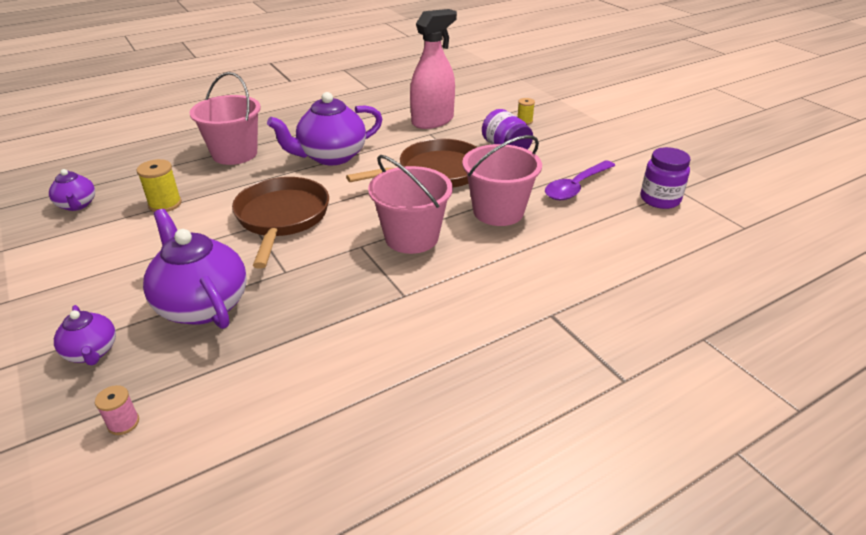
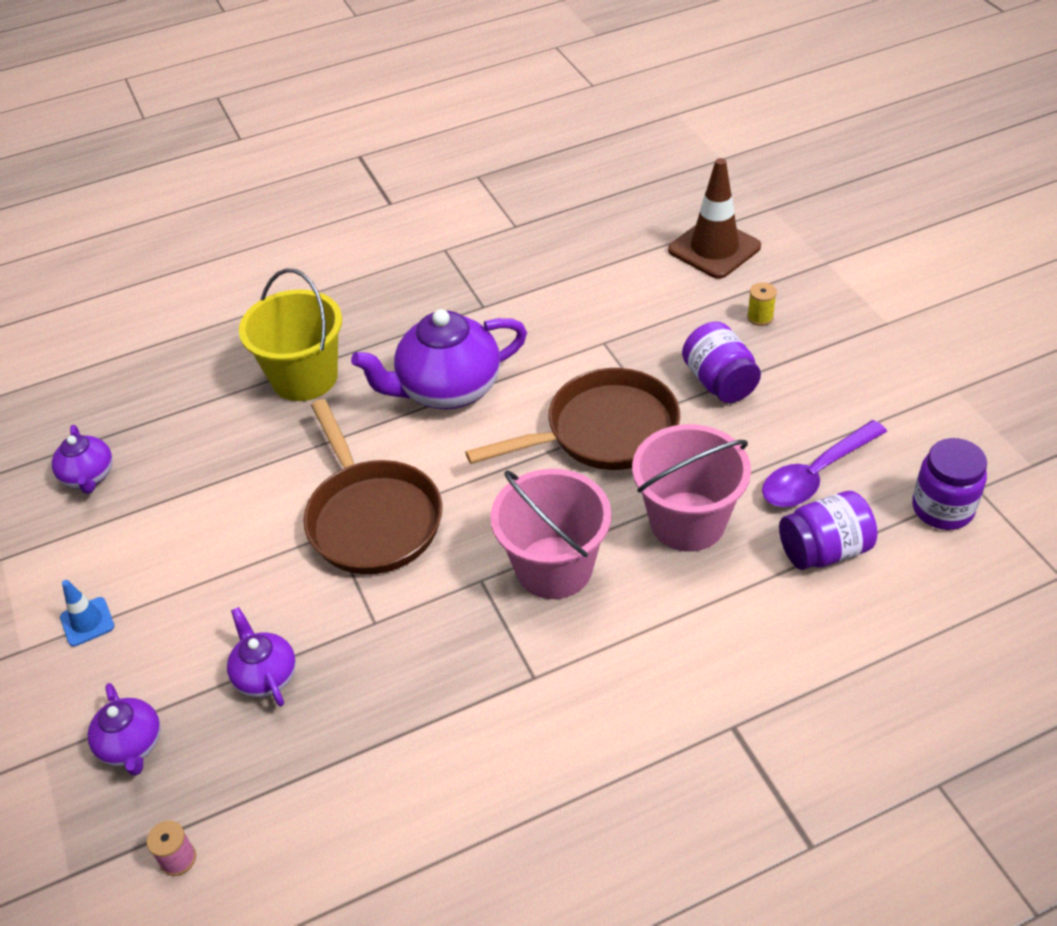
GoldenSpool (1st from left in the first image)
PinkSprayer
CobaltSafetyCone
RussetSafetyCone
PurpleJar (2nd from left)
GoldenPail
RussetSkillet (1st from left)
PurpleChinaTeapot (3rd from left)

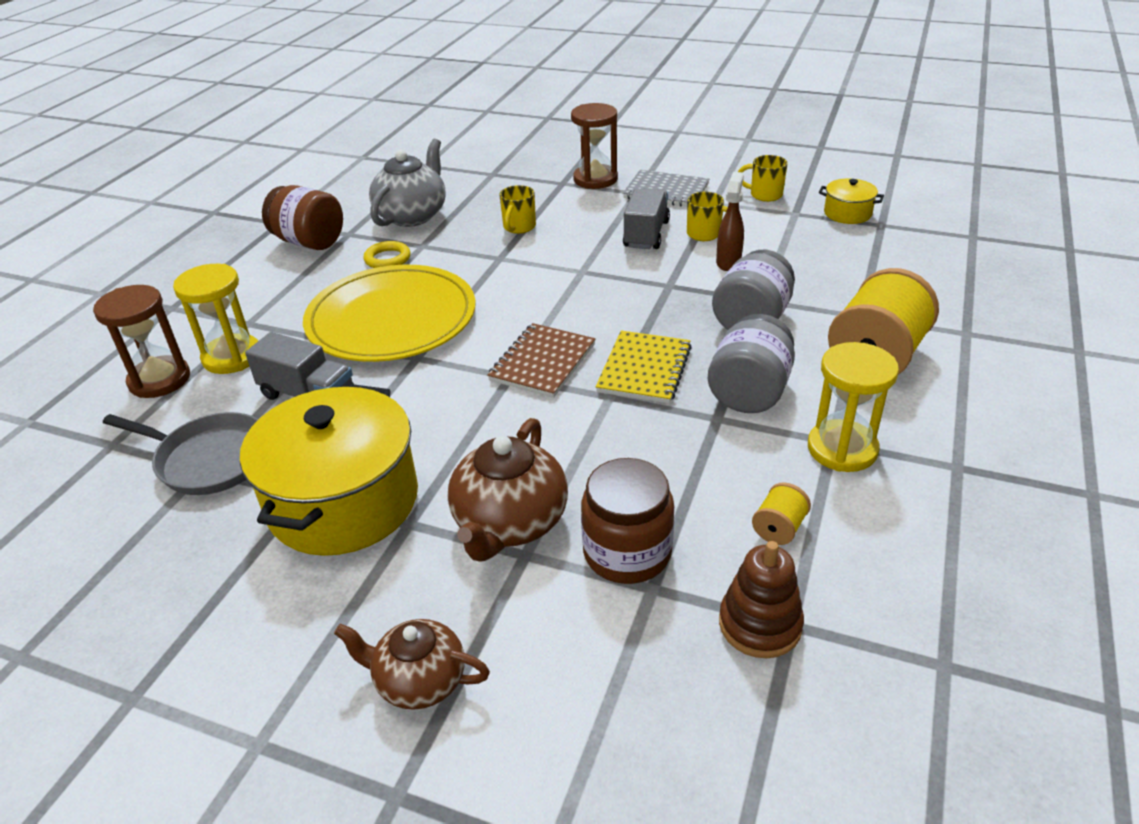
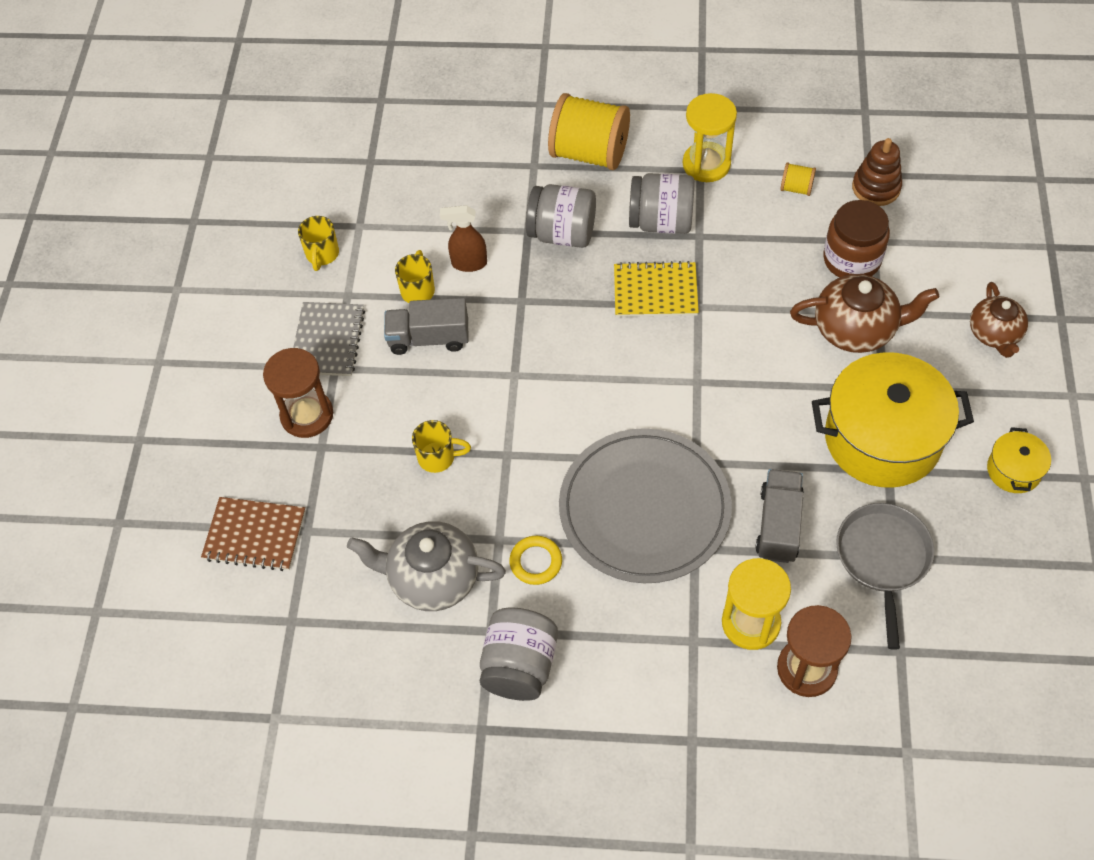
RussetExerciseBook
GoldenStockpot (2nd from left)
GrayJar (1st from left)
GrayDinnerPlate

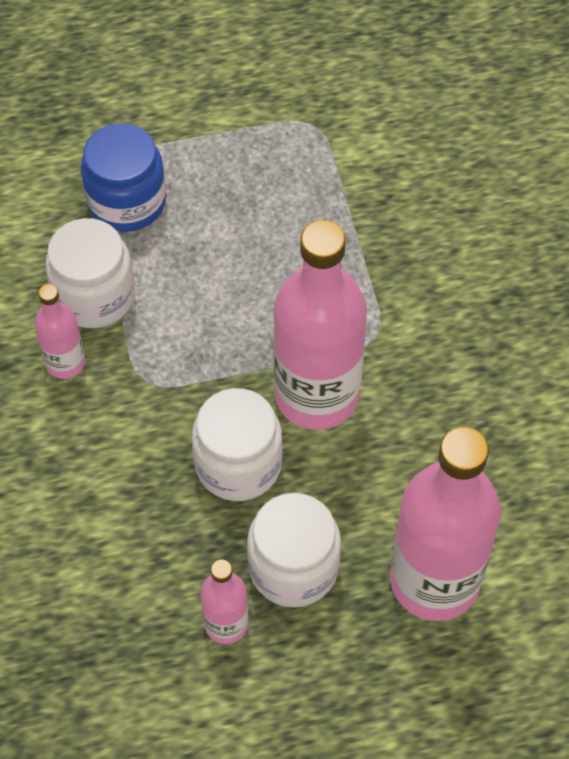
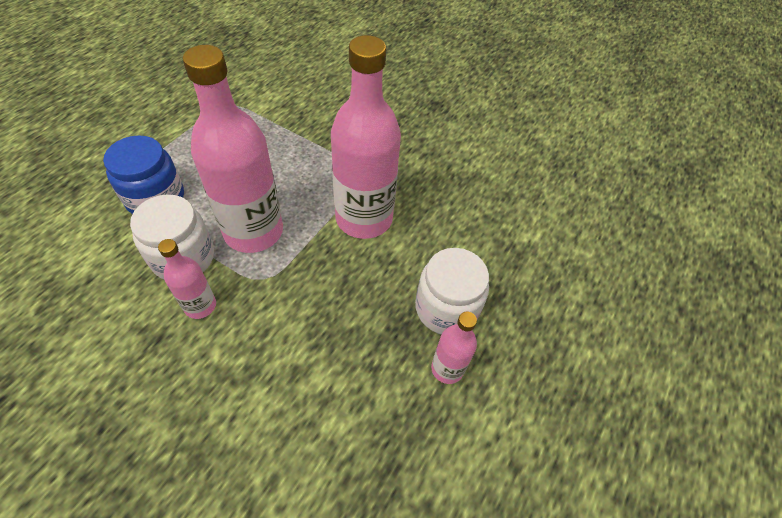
WhiteJar (2nd from left in the first image)
PinkFlask (2nd from left)

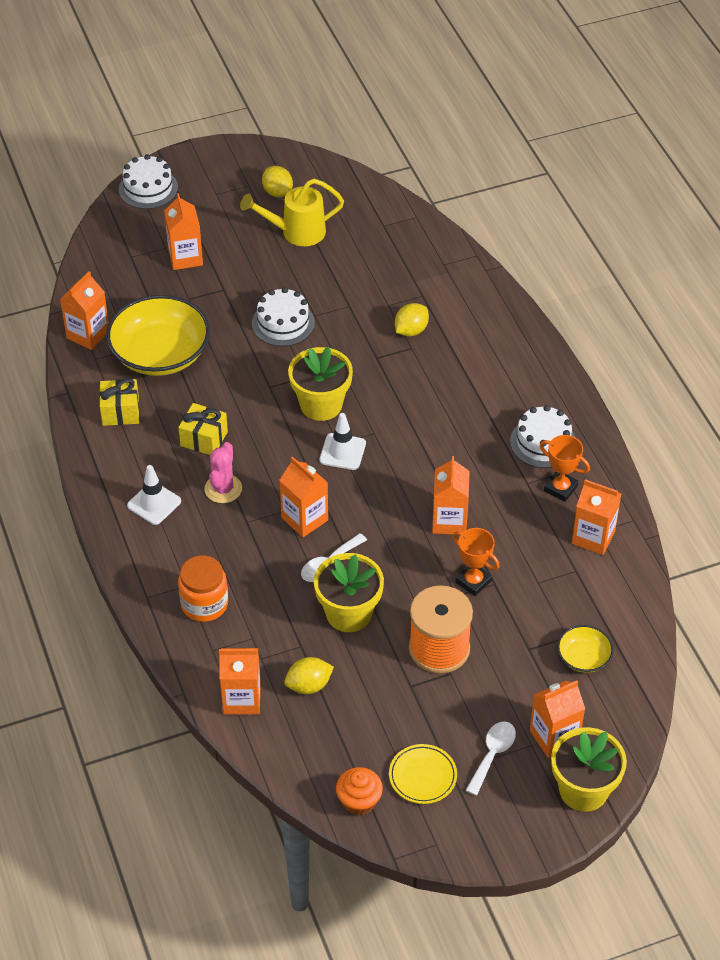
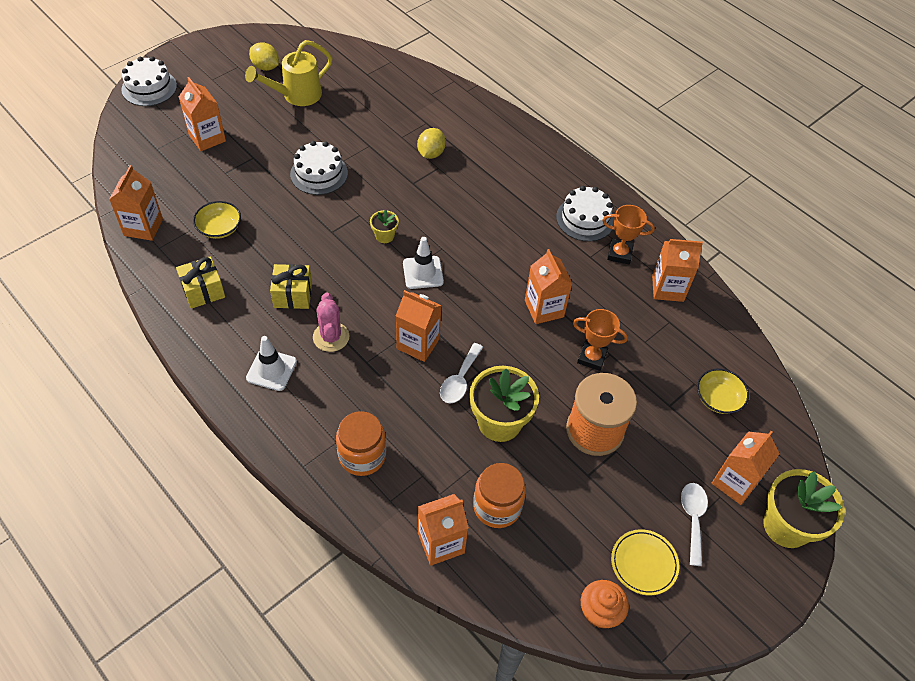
BrightOrangeJar (2nd from left)
GoldenServingBowl (1st from left)
GoldenFlowerPot (1st from left)

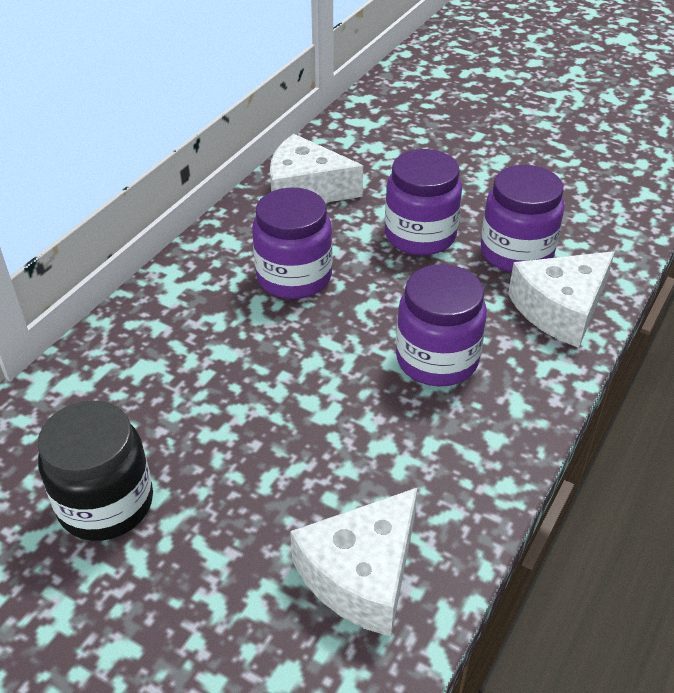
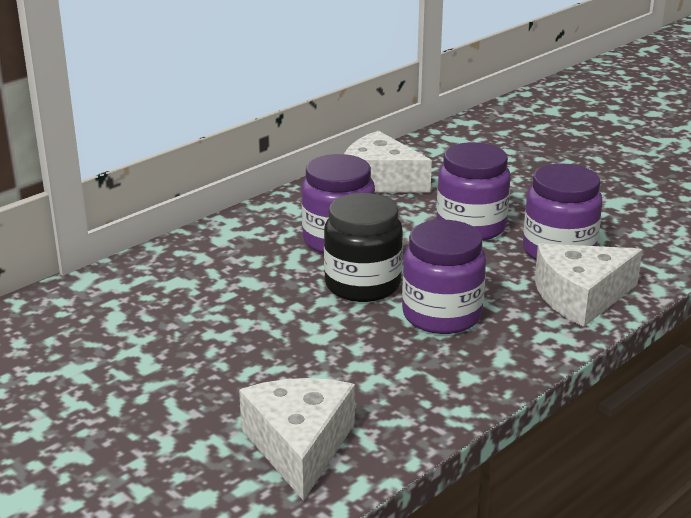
BlackJar
WhiteCheese (1st from left)

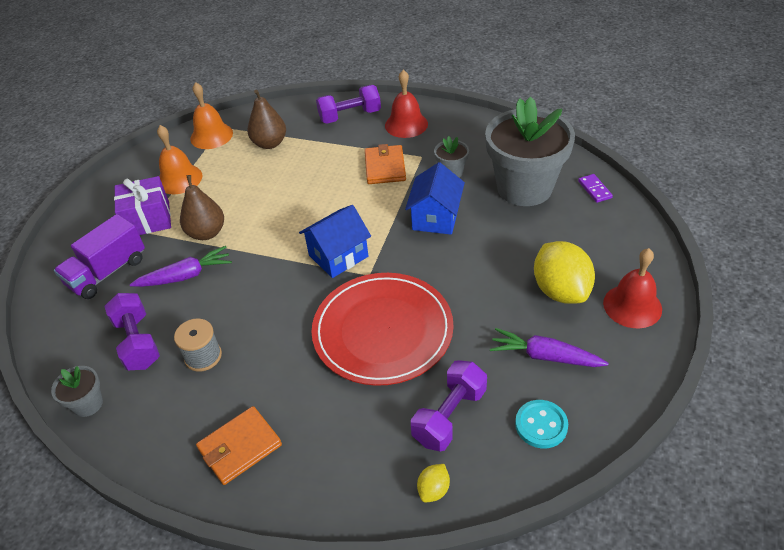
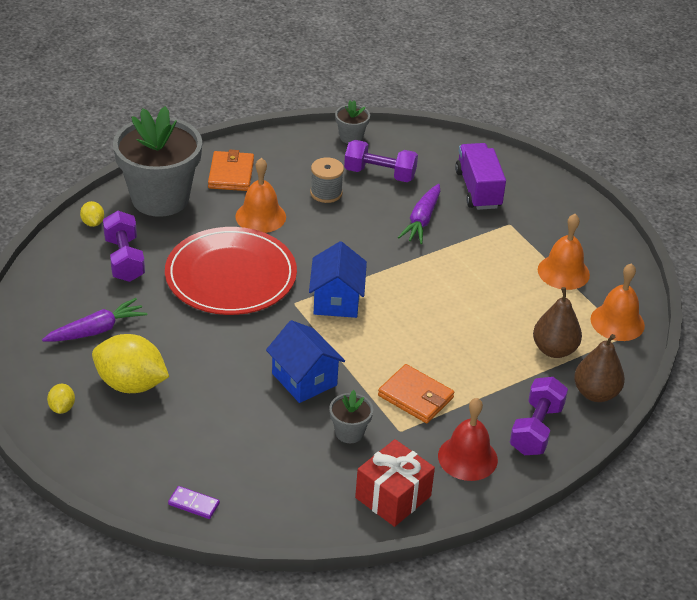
PurpleGift
AquaShirtButton
BrightOrangeHandBell (1st from left)
CrimsonGift
RussetPearFruit (2nd from left)
GrayFlowerPot (1st from left)
GoldenLemon (1st from left)

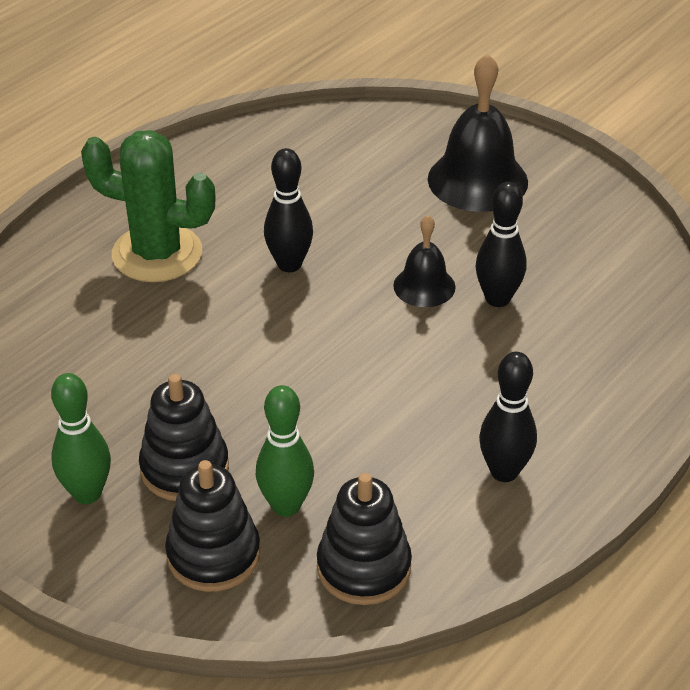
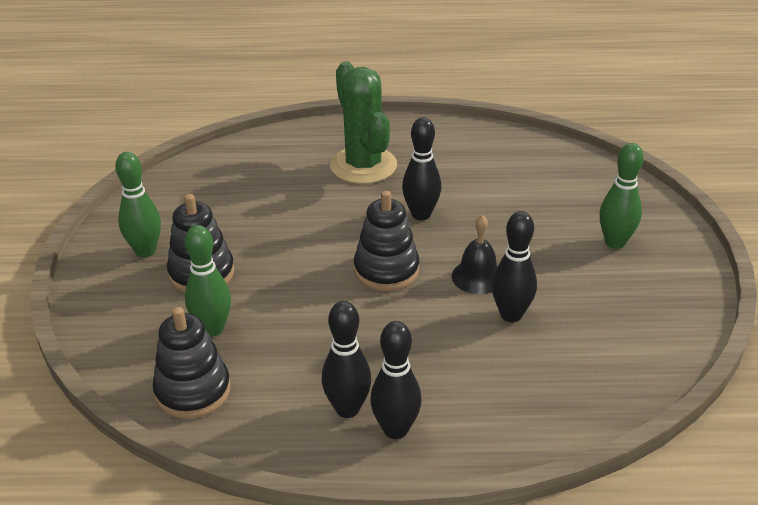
BlackBowlingPin (2nd from left)
BlackStackingToy (3rd from left)
EmeraldBowlingPin (3rd from left)

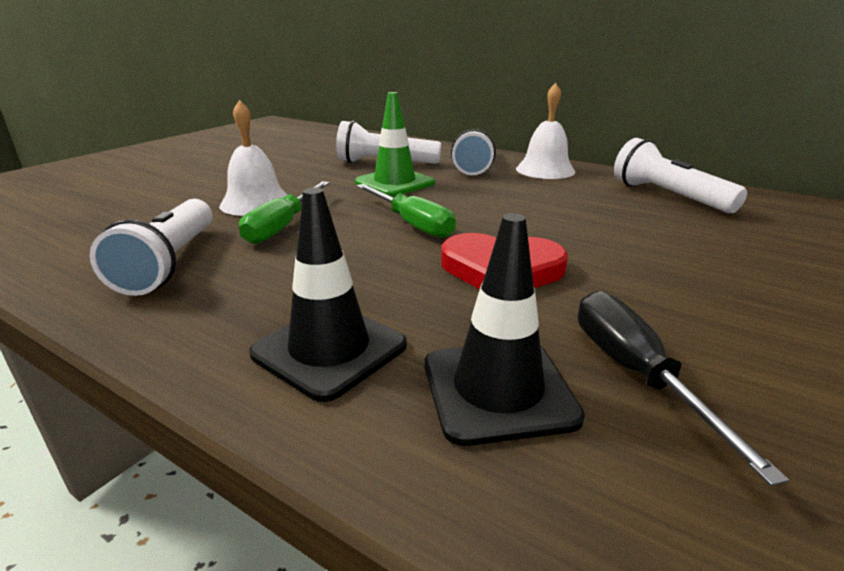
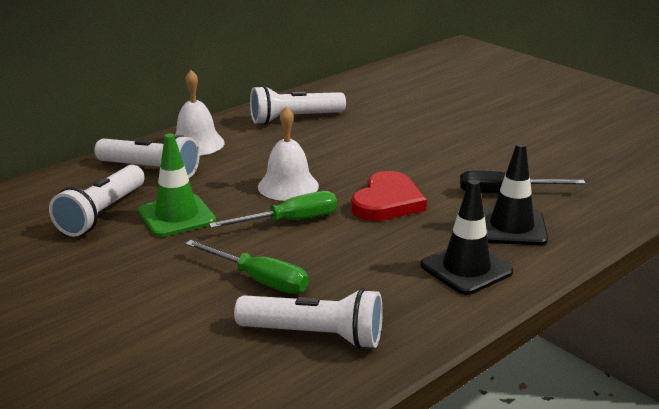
WhiteHandBell (2nd from left)

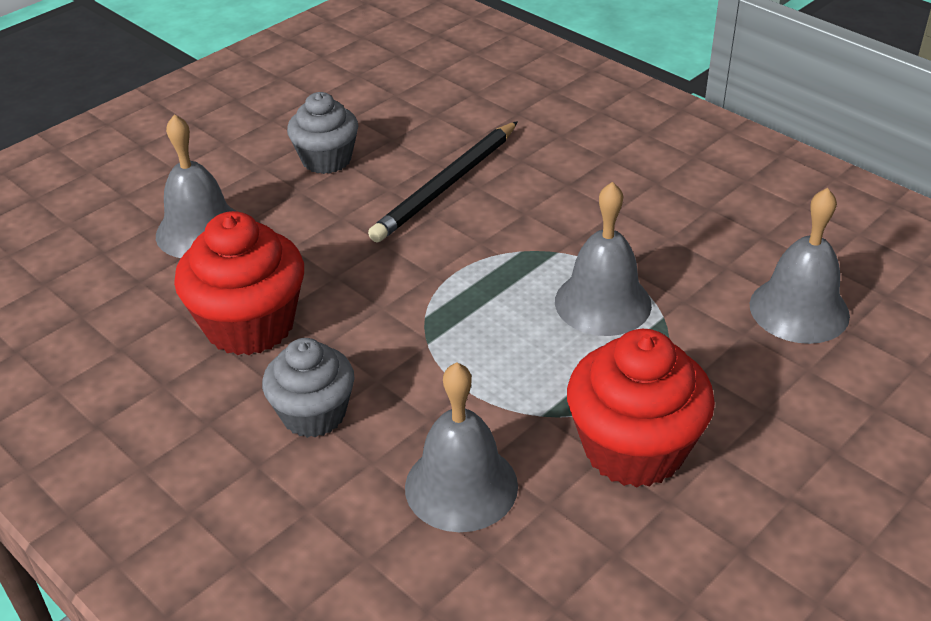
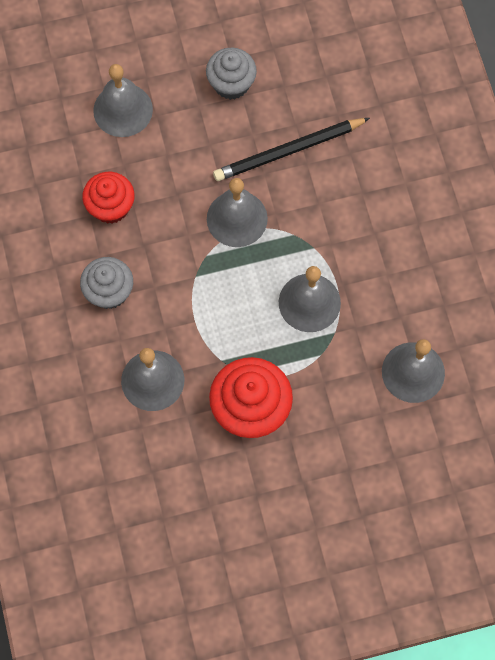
GrayHandBell (3rd from left)
CrimsonMuffin (1st from left)

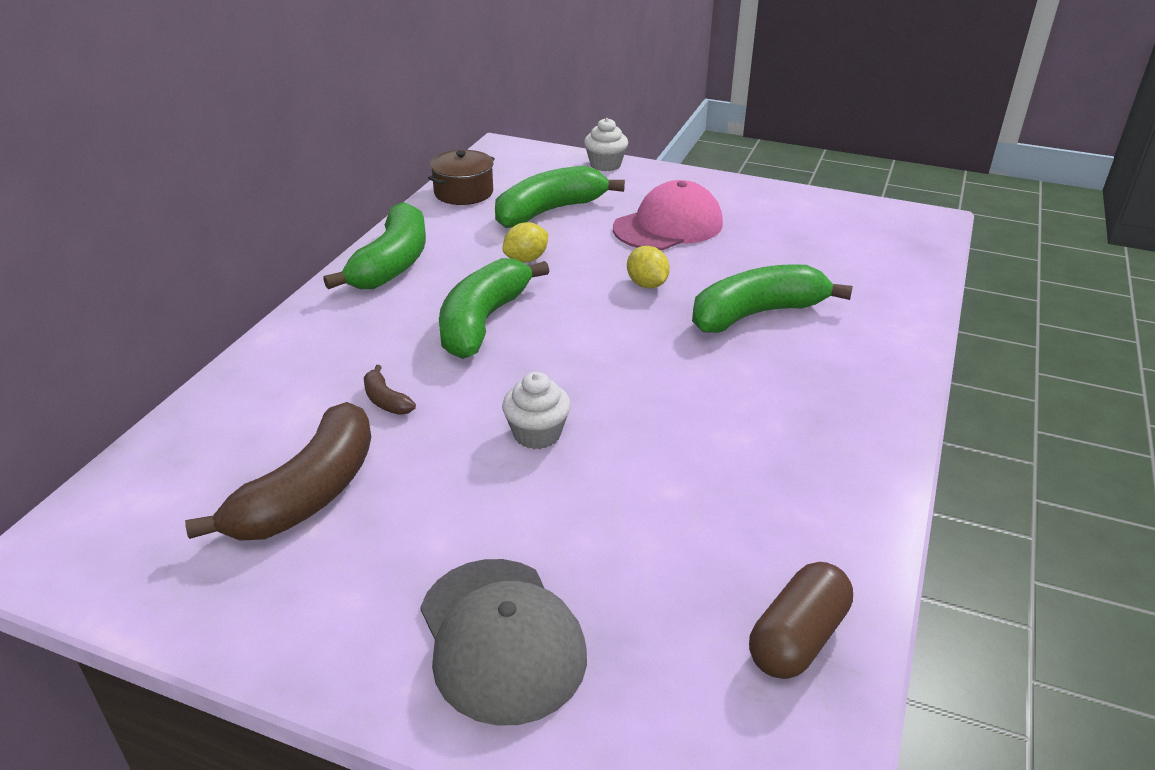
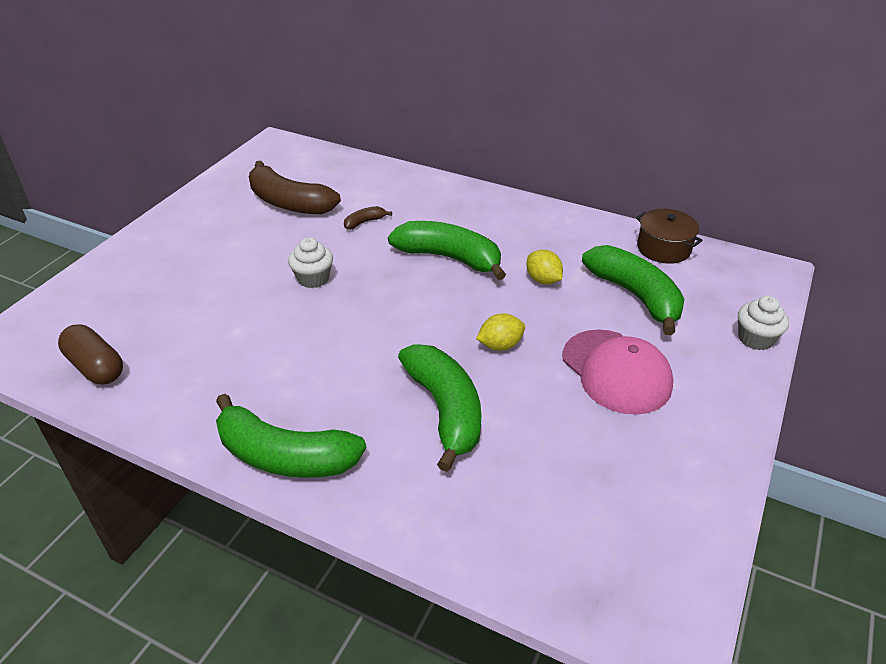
GrayBaseballCap
EmeraldToyBanana (1st from left)

